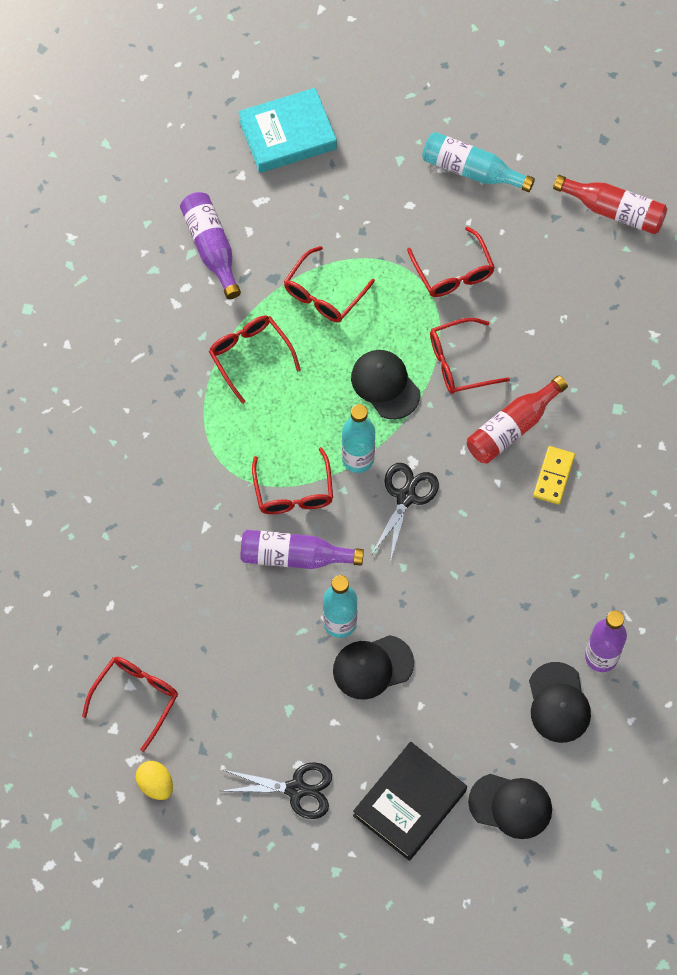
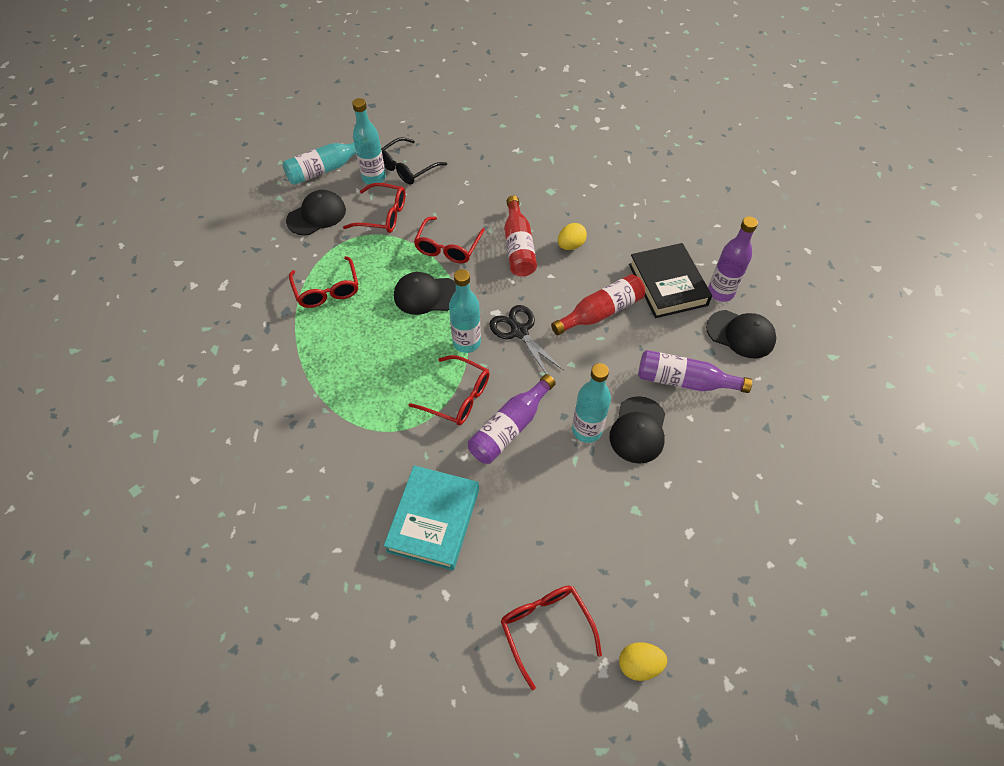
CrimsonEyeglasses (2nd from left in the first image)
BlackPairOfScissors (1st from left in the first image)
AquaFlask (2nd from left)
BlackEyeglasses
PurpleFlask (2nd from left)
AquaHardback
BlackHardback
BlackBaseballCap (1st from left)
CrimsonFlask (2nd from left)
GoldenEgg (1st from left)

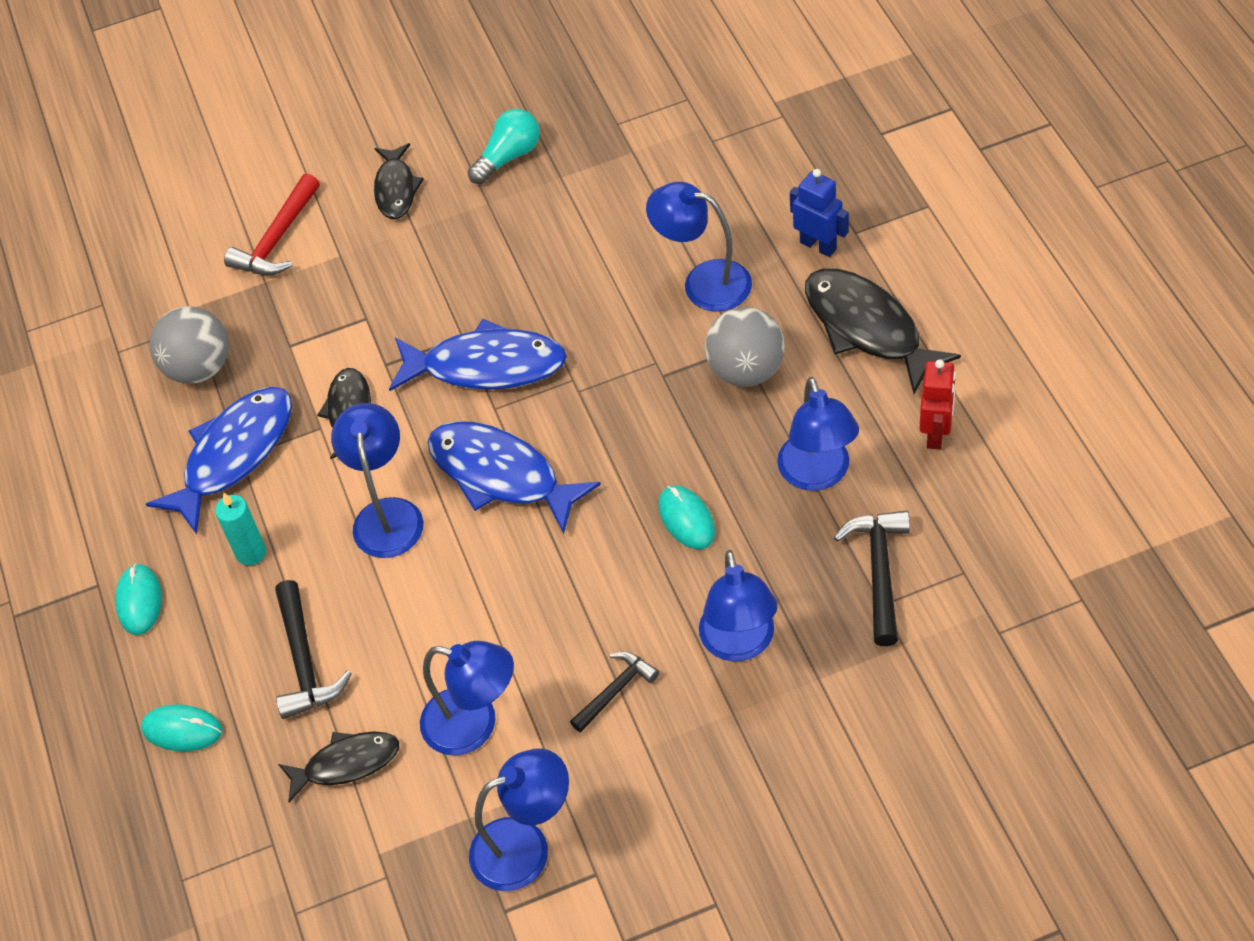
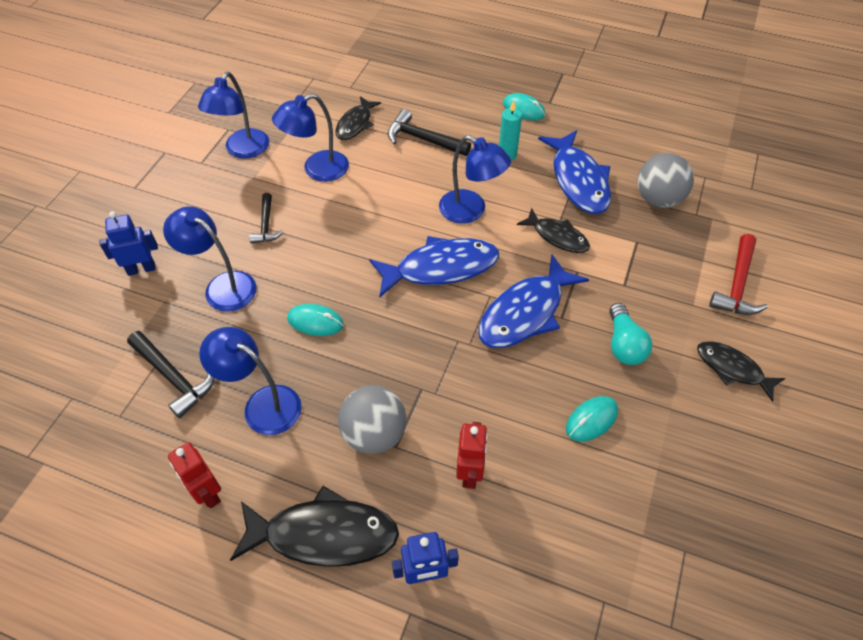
CobaltRobotFigure (1st from left)
AquaComputerMouse (3rd from left)
AquaBulb
CrimsonRobotFigure (2nd from left)
CrimsonClawHammer

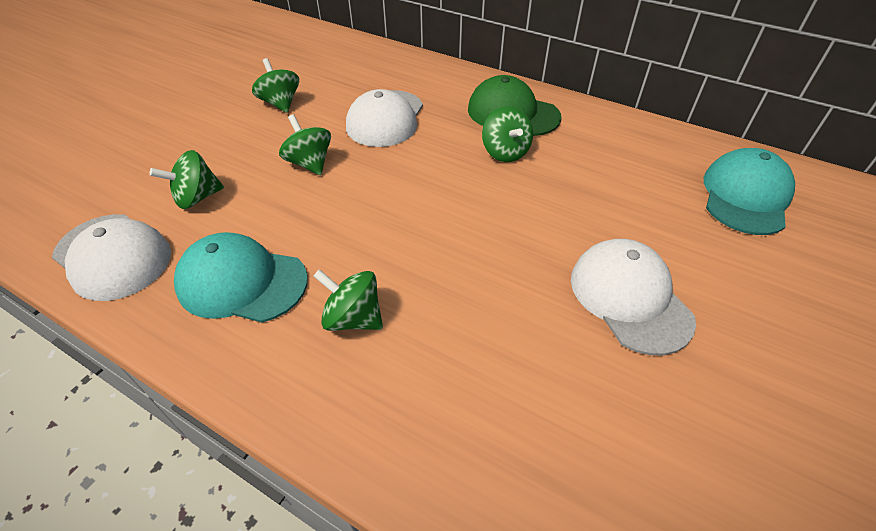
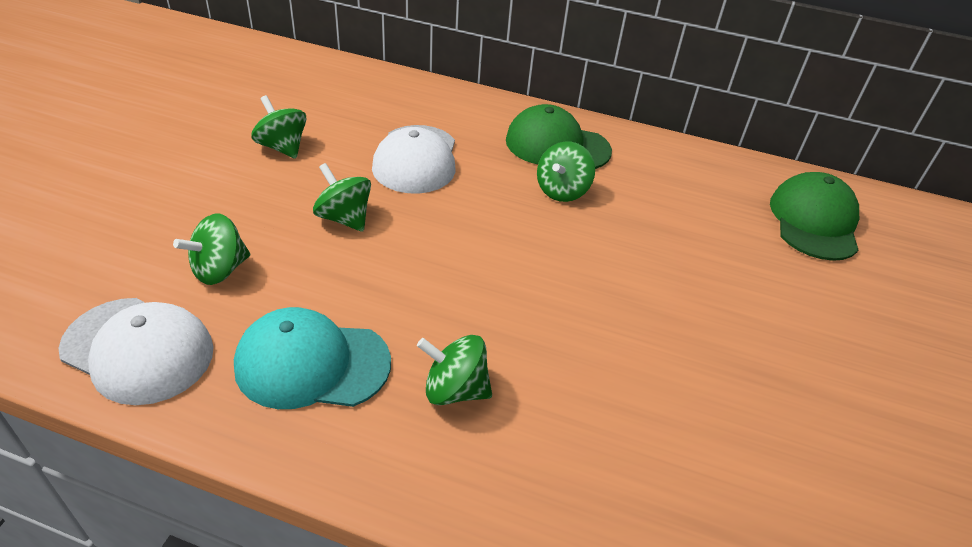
WhiteBaseballCap (3rd from left in the first image)
EmeraldBaseballCap (2nd from left)
EmeraldToyTop (5th from left)

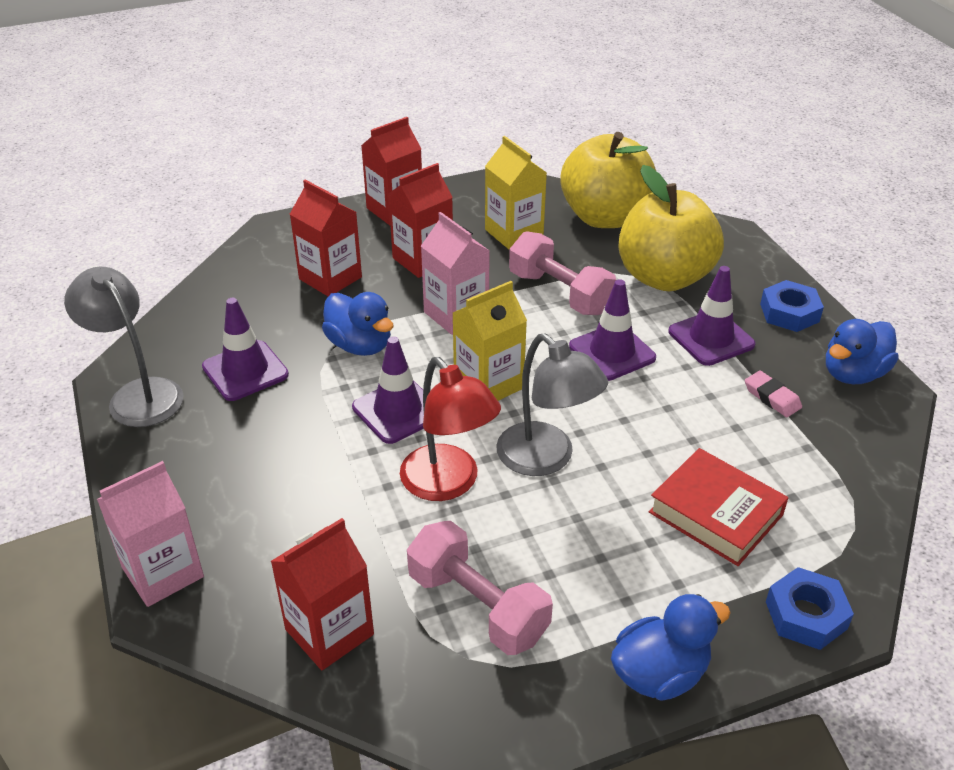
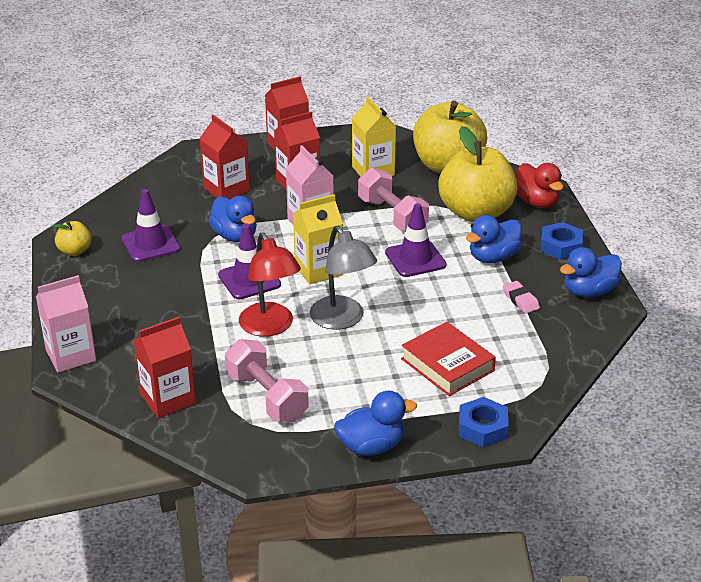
CrimsonDuck
GoldenToyApple (1st from left)
CobaltDuck (3rd from left)

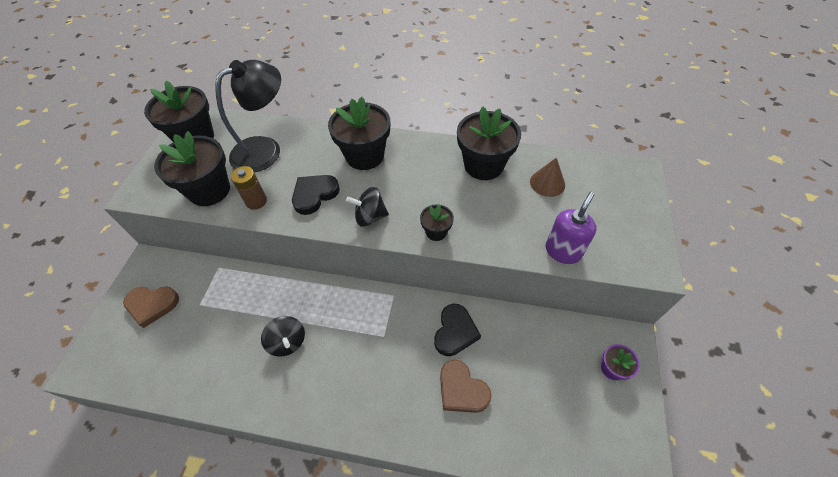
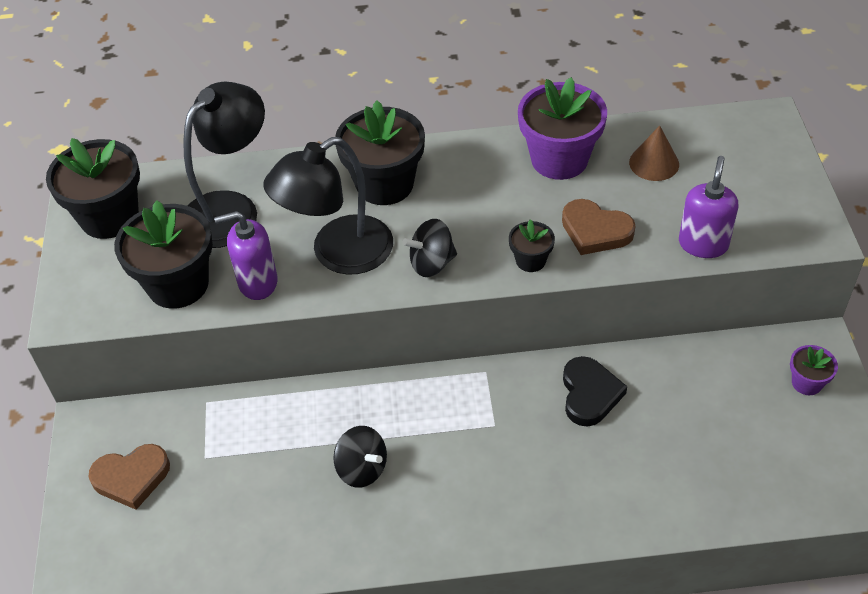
RussetHeart (2nd from left)
PurpleSoapPump (1st from left)
BlackReadingLamp (2nd from left)
PurpleFlowerPot (1st from left)

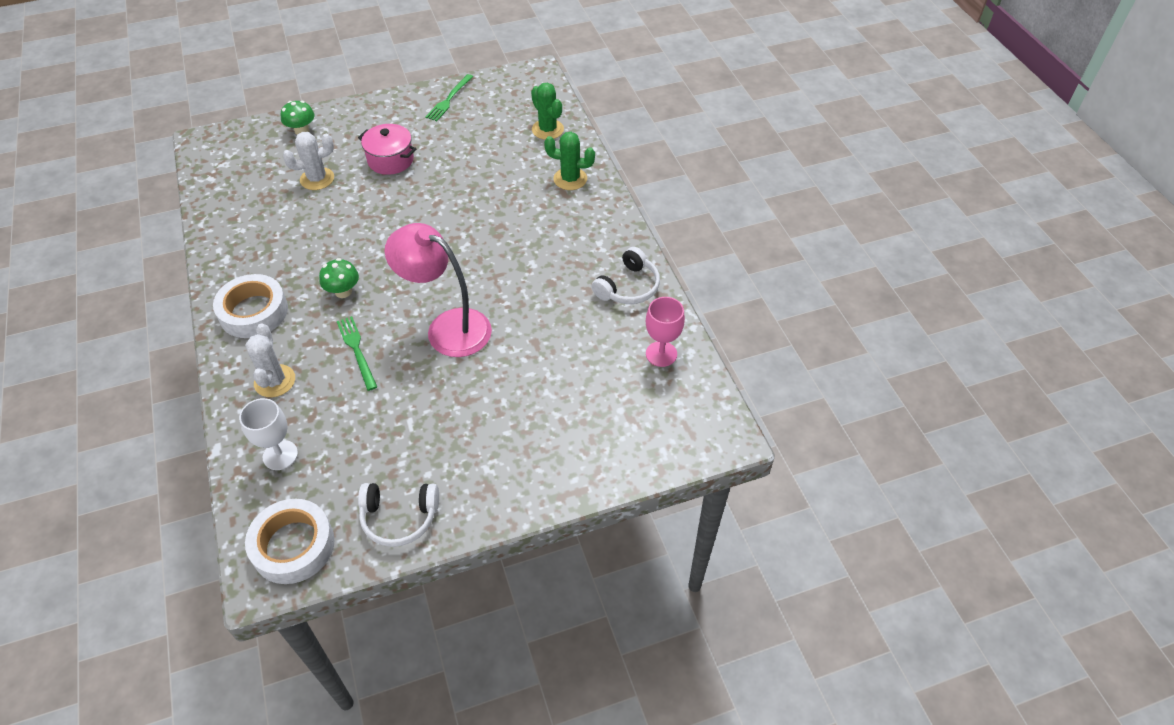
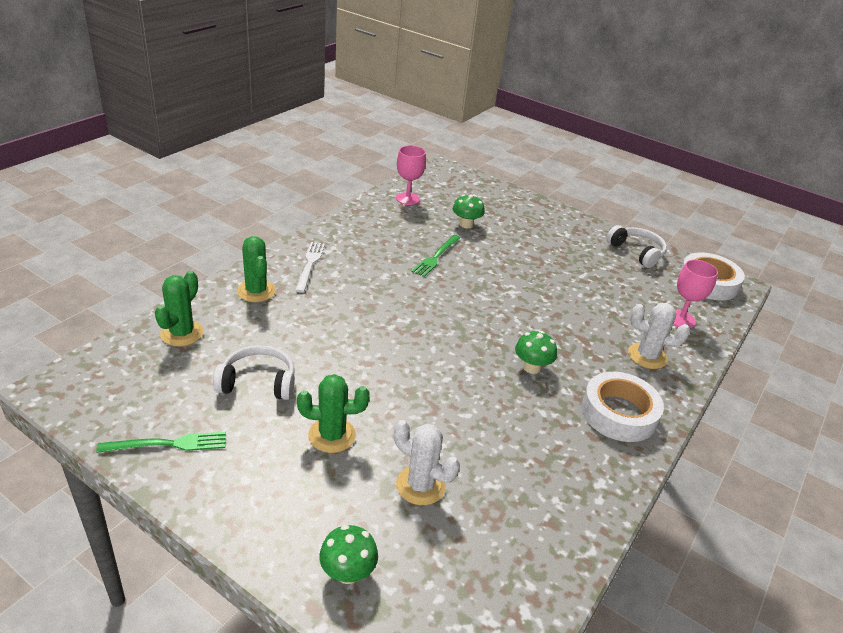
PinkReadingLamp
WhiteFork
EmeraldFungus (2nd from left)
EmeraldFork (2nd from left)
WhiteHeadphones (1st from left)
EmeraldCactus (3rd from left)
PinkChalice (2nd from left)
WhiteCactus (2nd from left)

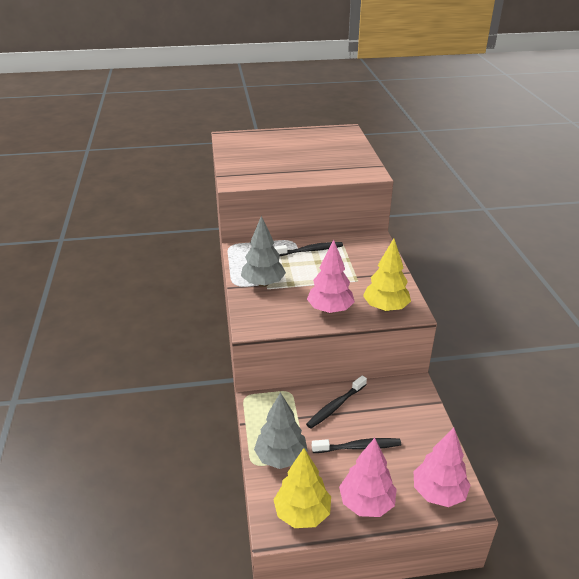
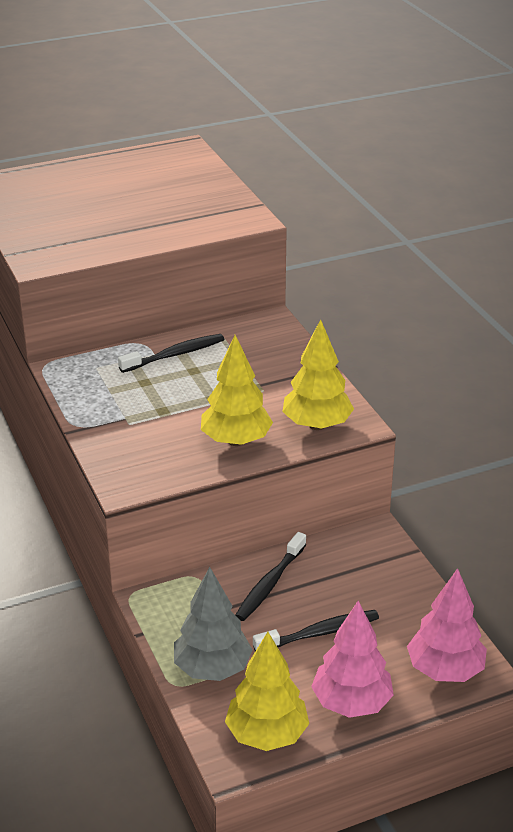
GrayTree (1st from left in the first image)
GoldenTree (1st from left)

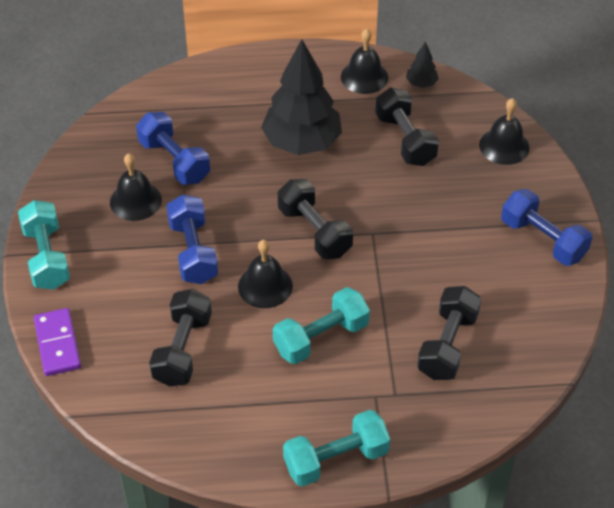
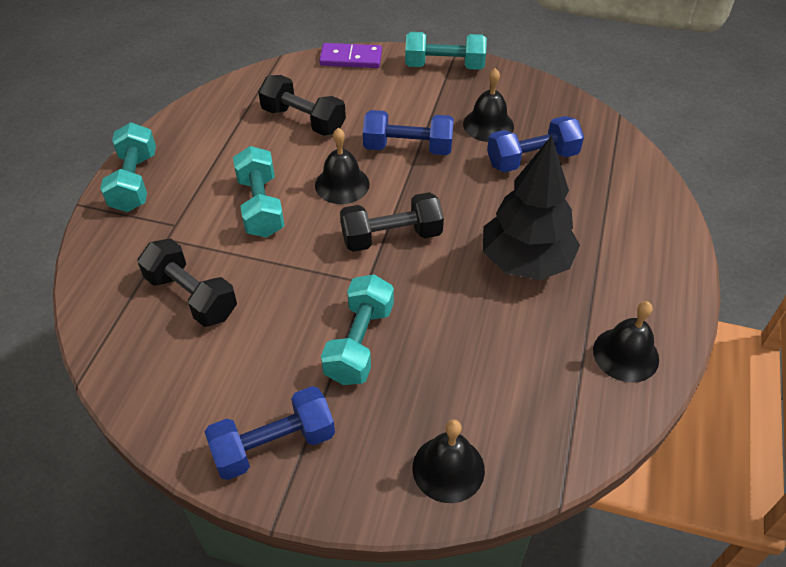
BlackDumbbell (3rd from left in the first image)
BlackTree (2nd from left in the first image)
AquaDumbbell (3rd from left)

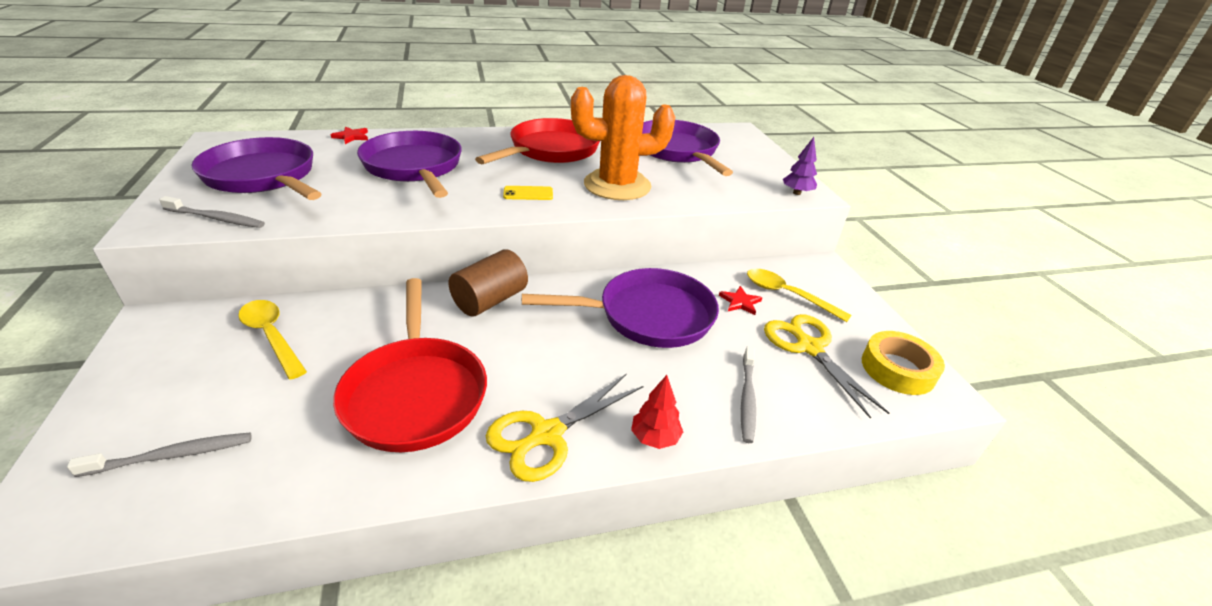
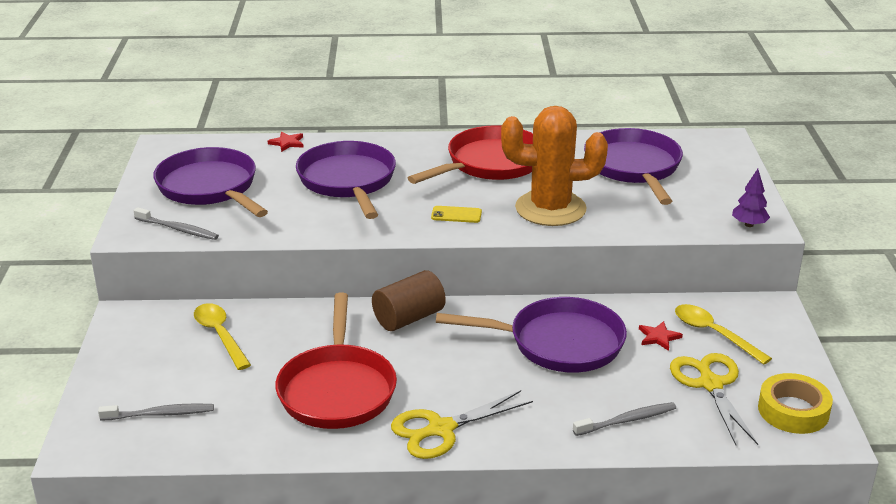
CrimsonTree
GrayToothbrush (3rd from left)

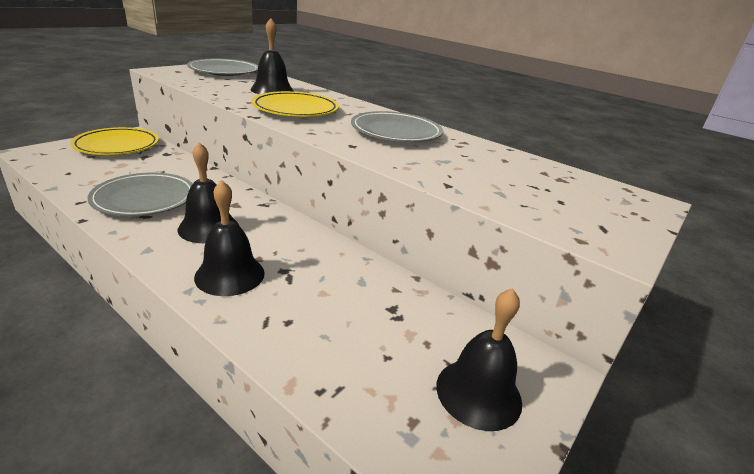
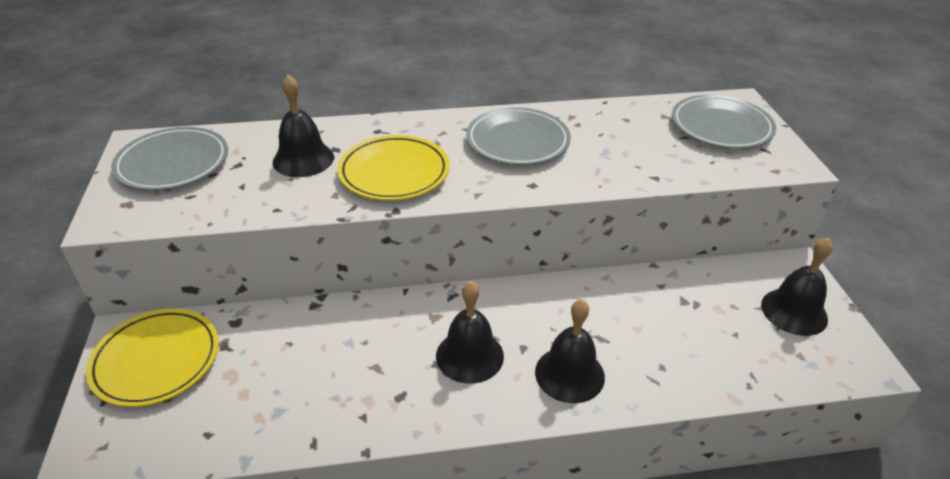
GrayDinnerPlate (3rd from left)

